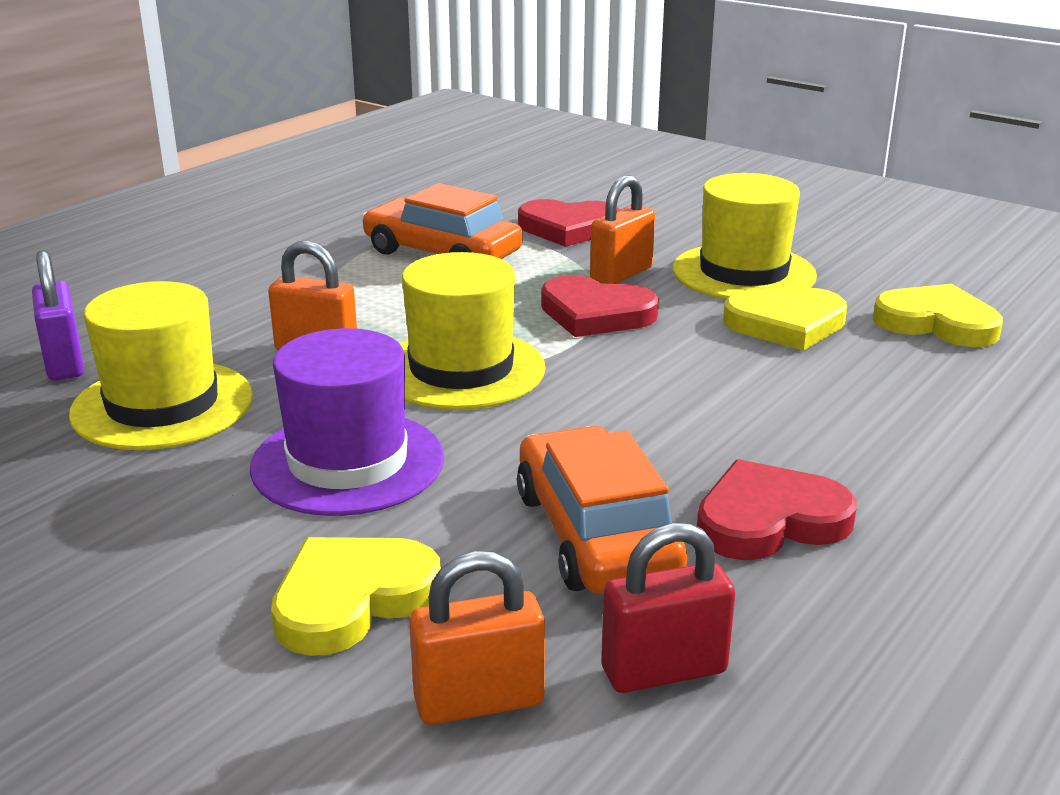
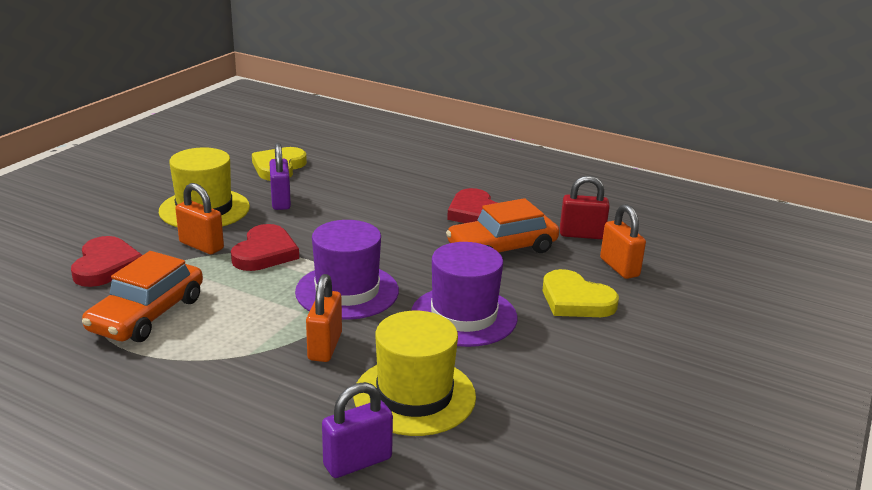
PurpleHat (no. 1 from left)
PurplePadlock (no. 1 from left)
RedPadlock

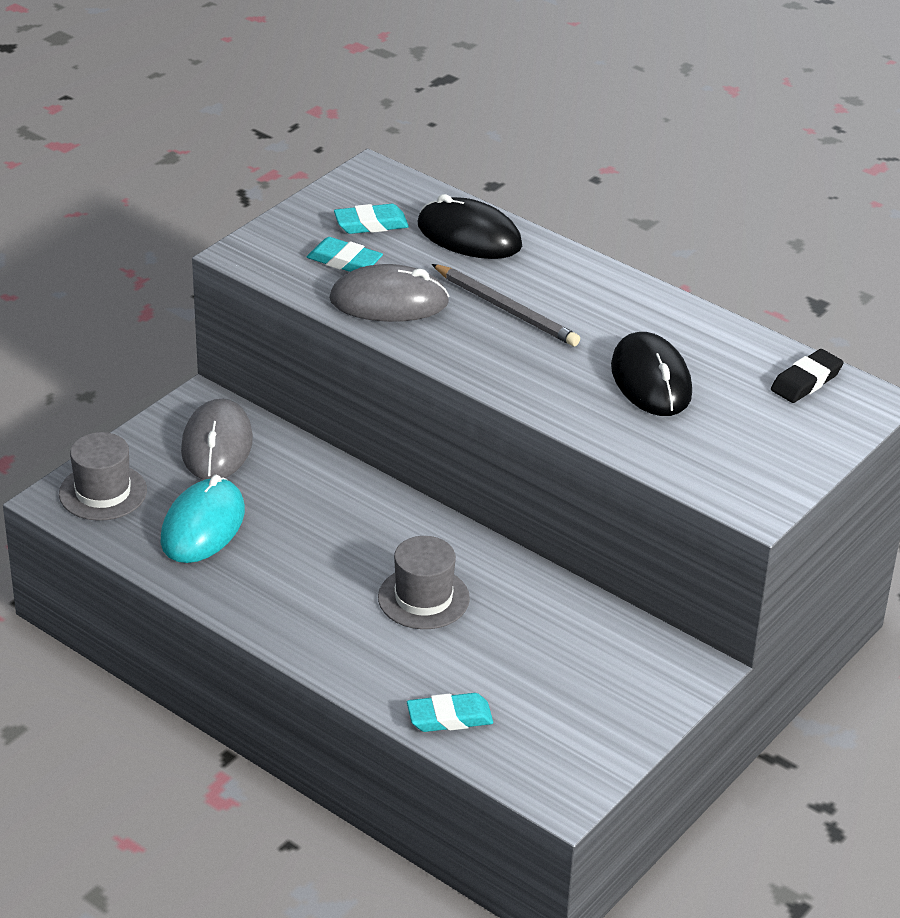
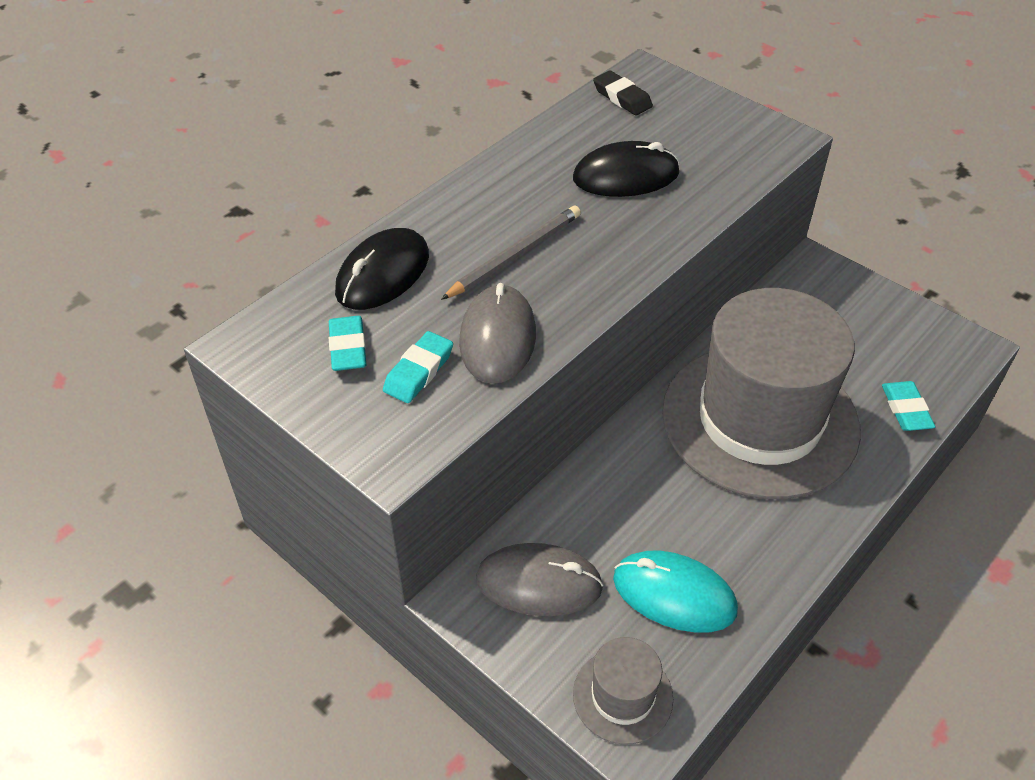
GreyHat (no. 2 from left)

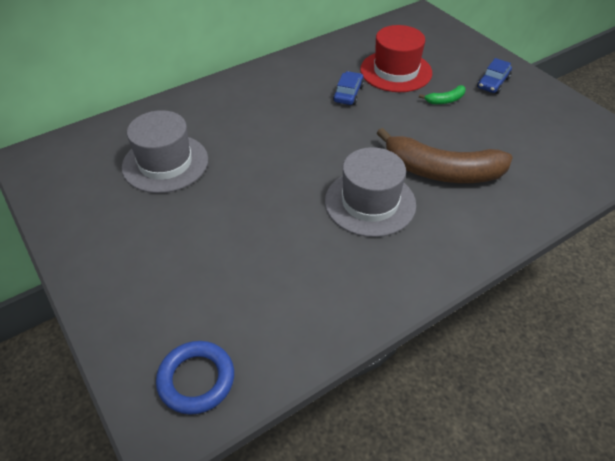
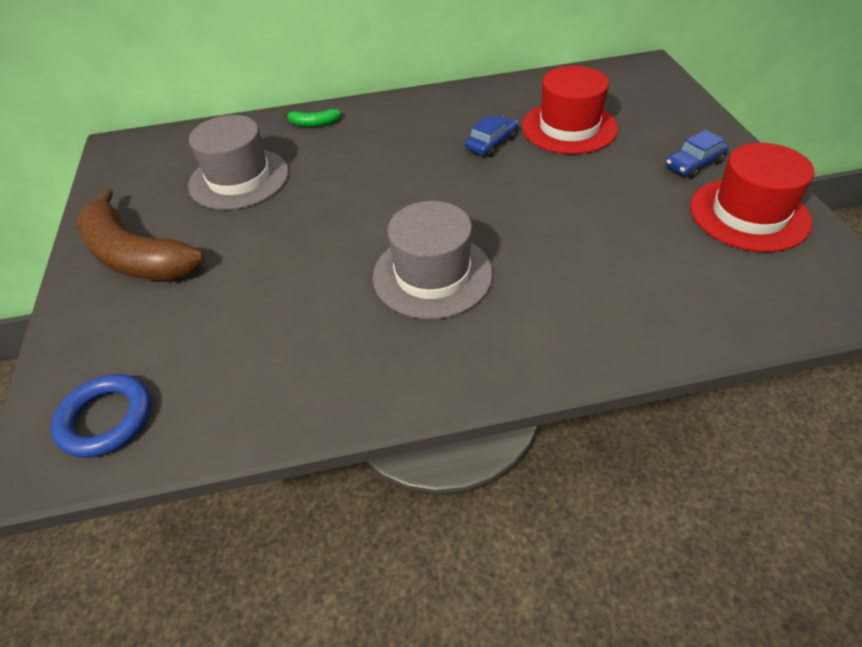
GreenBanana
BrownBanana
RedHat (no. 2 from left)

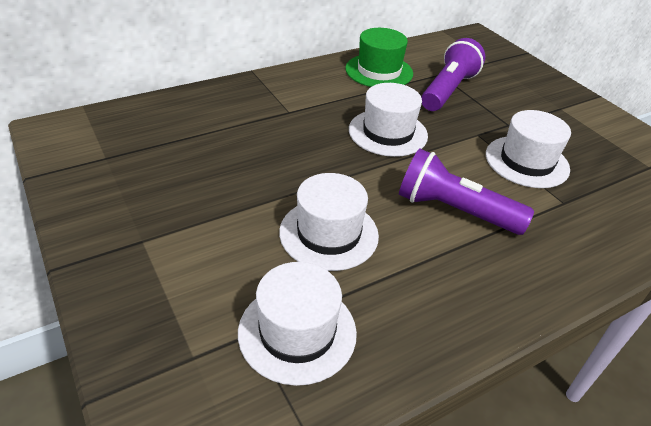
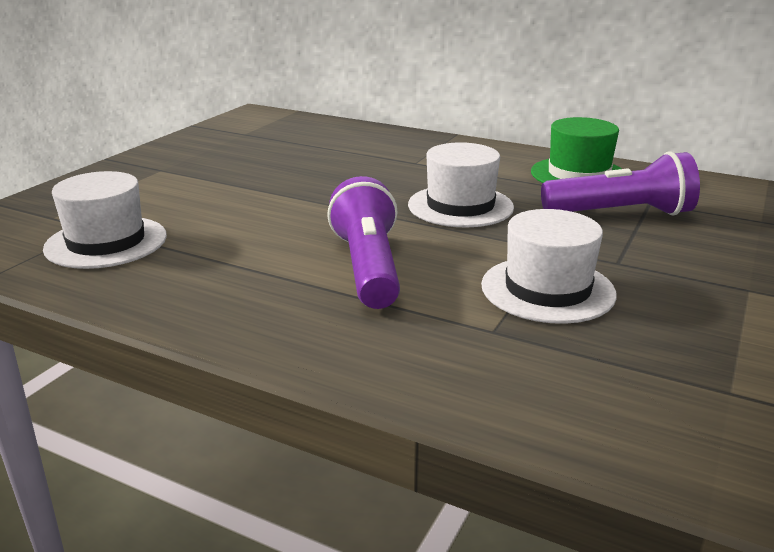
WhiteHat (no. 2 from left in the first image)

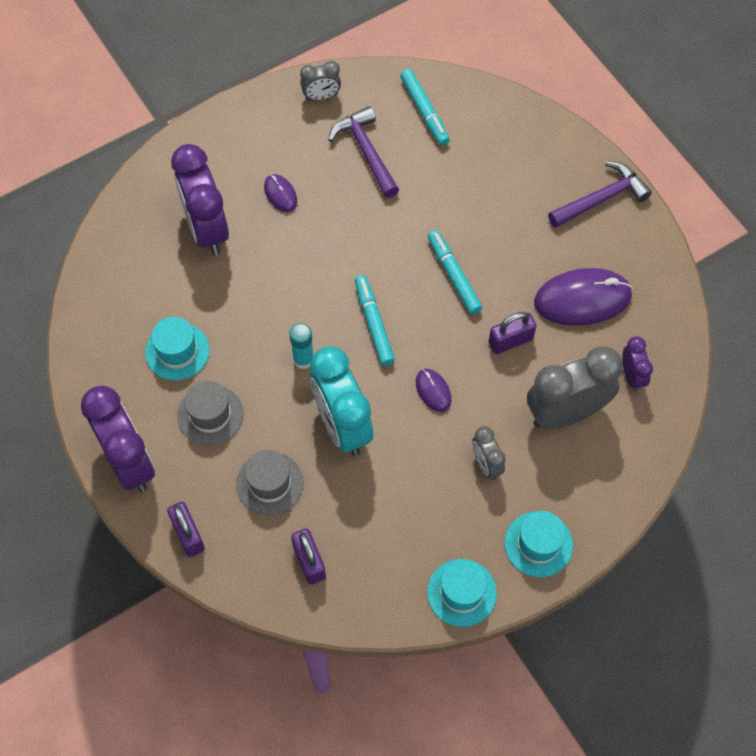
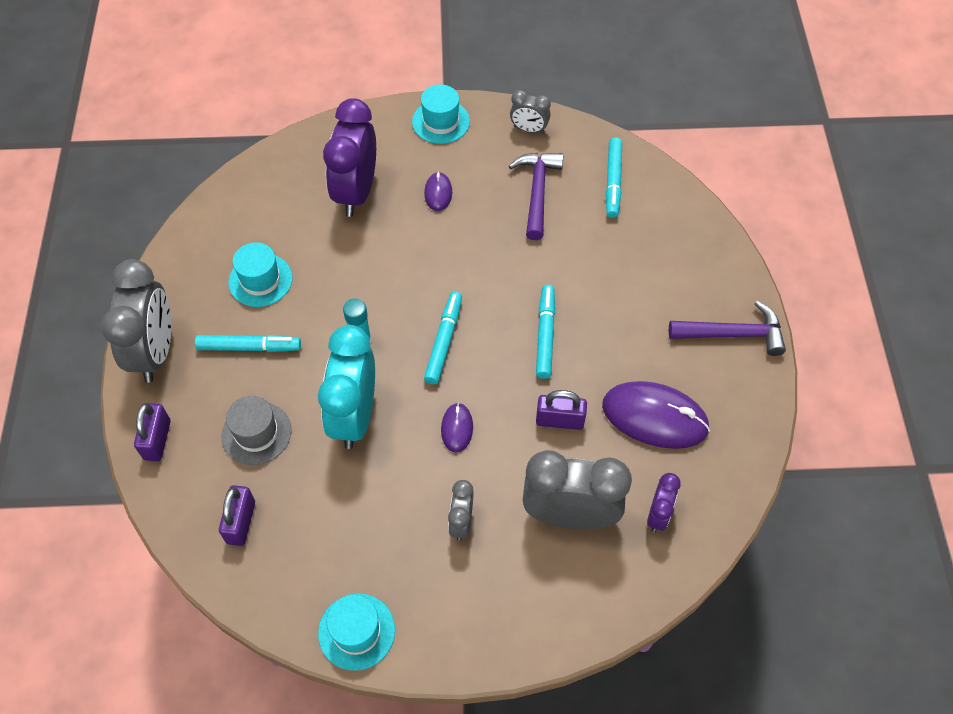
TurquoiseMarker (no. 1 from left)
GreyClock (no. 1 from left)
TurquoiseHat (no. 3 from left)

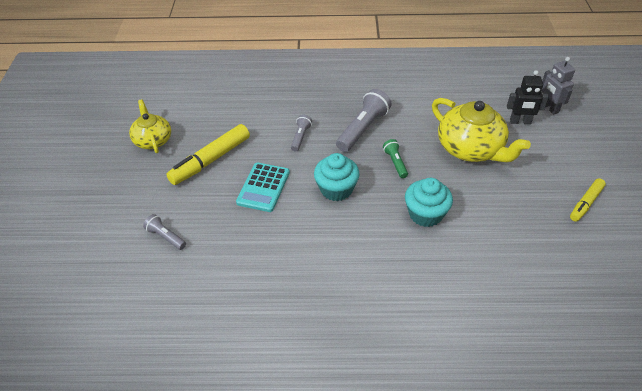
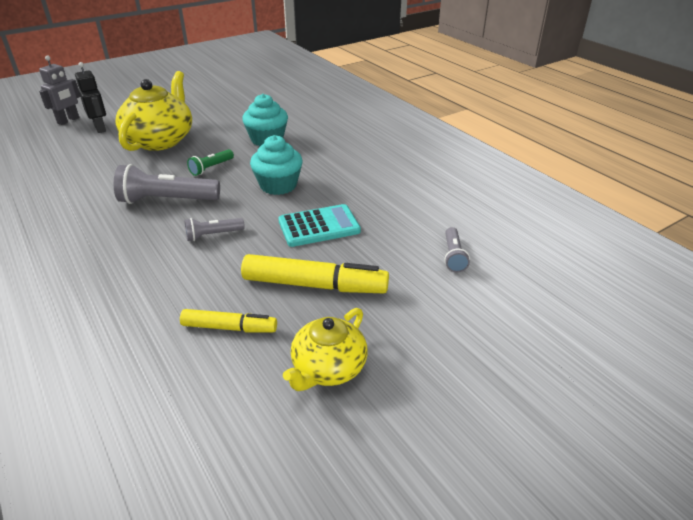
YellowMarker (no. 1 from left)

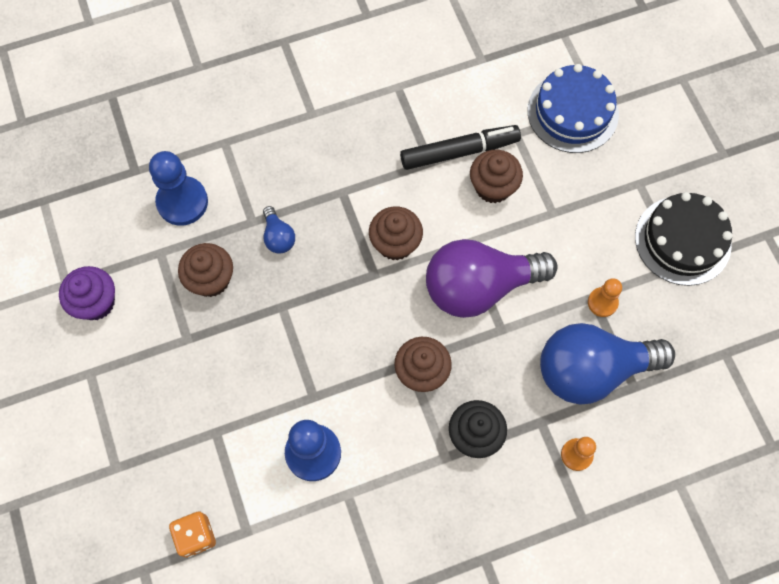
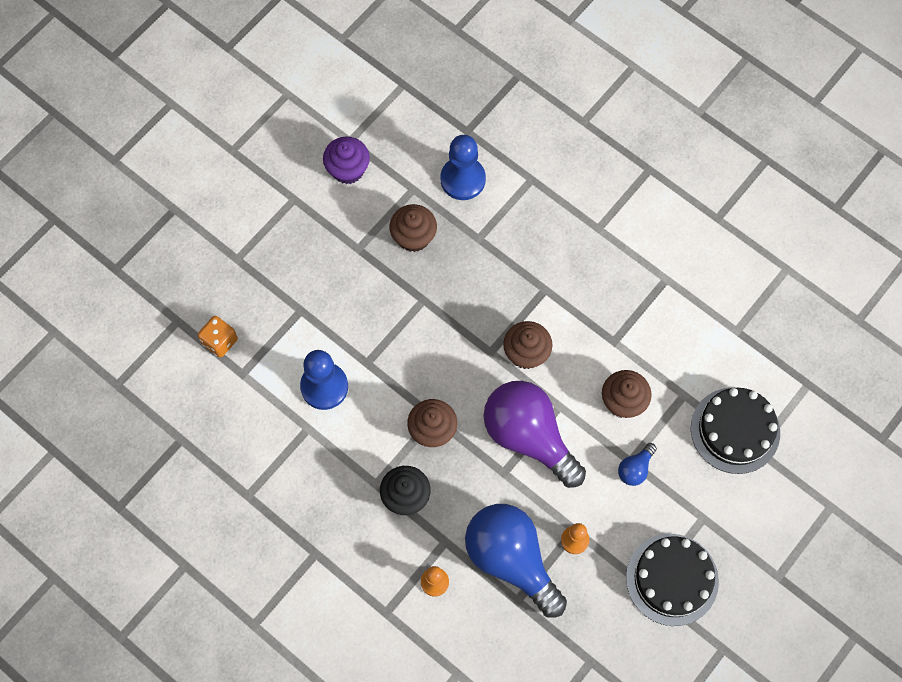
BlackCake (no. 2 from left)
BlackMarker
BlueLightBulb (no. 2 from left)

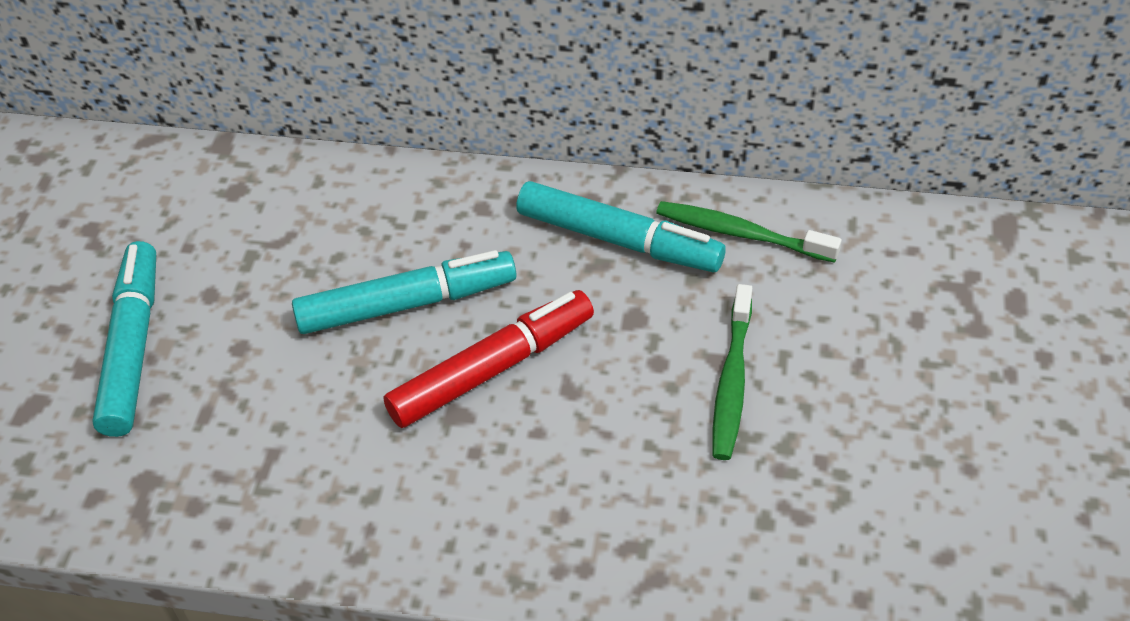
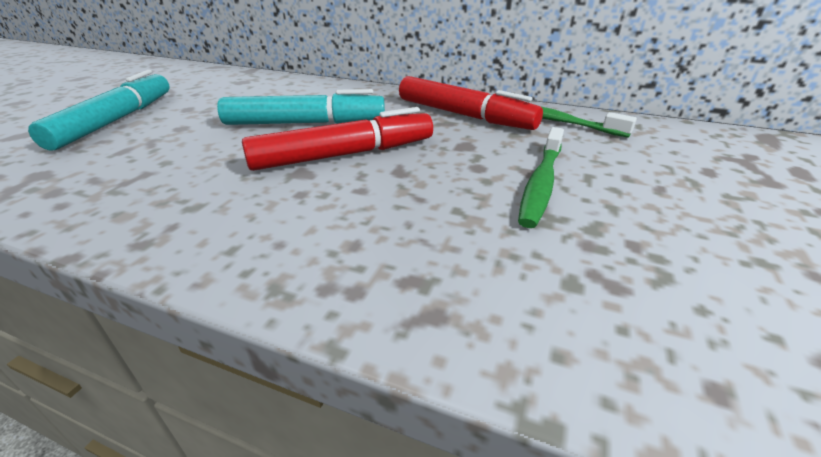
RedMarker (no. 2 from left)

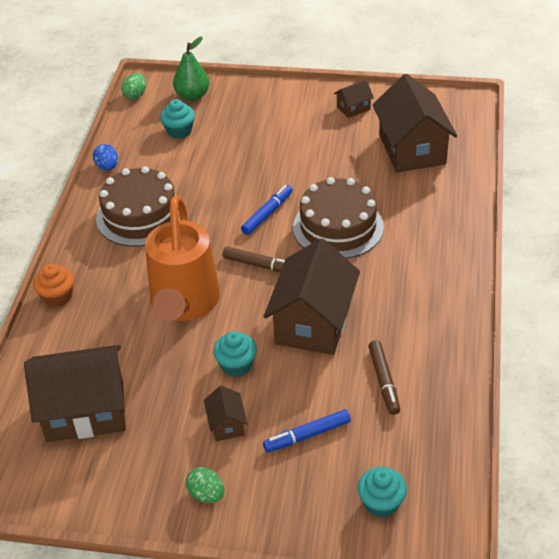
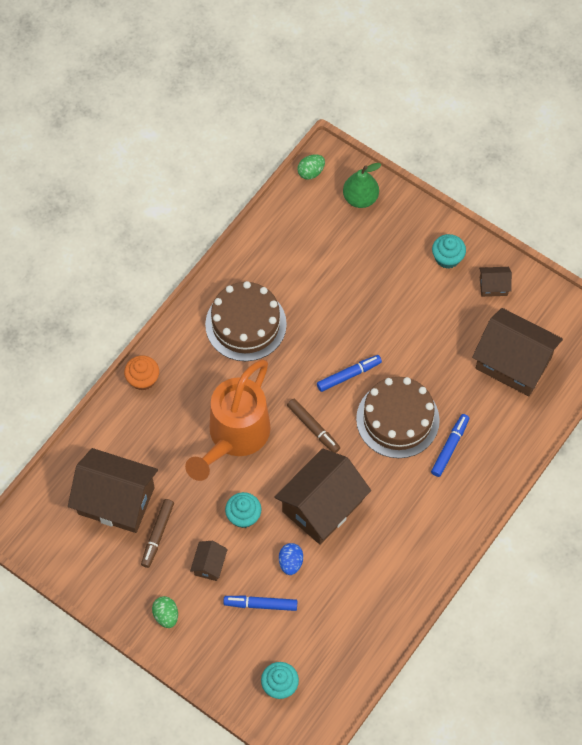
BrownHouse (no. 5 from left)
TurquoiseCupcake (no. 3 from left)
BlueEgg
BrownMarker (no. 1 from left)
BlueMarker (no. 3 from left)

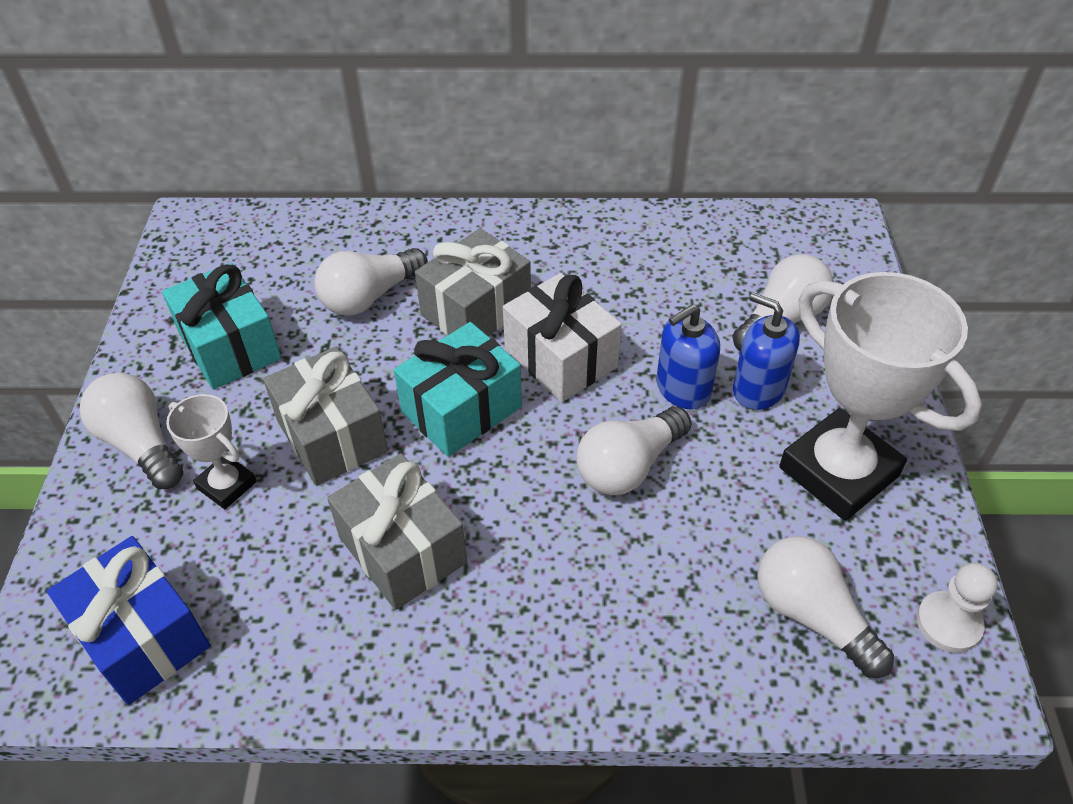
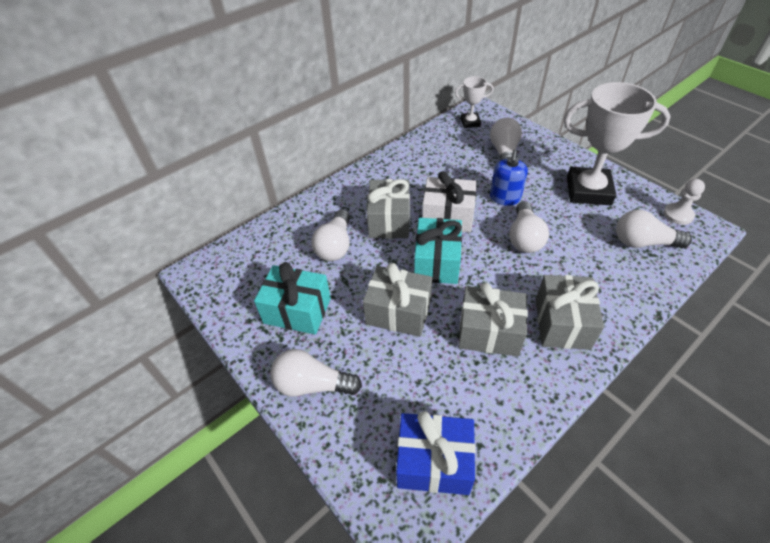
BlueSoapDispenser (no. 2 from left in the first image)
WhiteTrophy (no. 1 from left)
GreyGift (no. 4 from left)

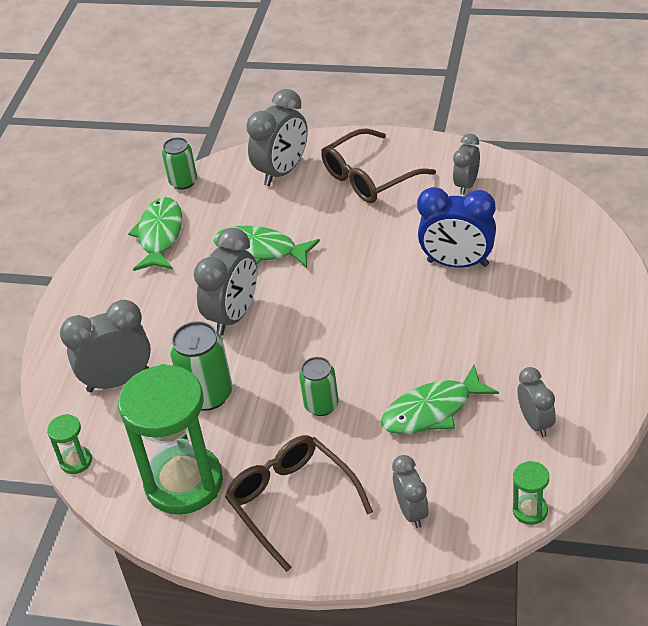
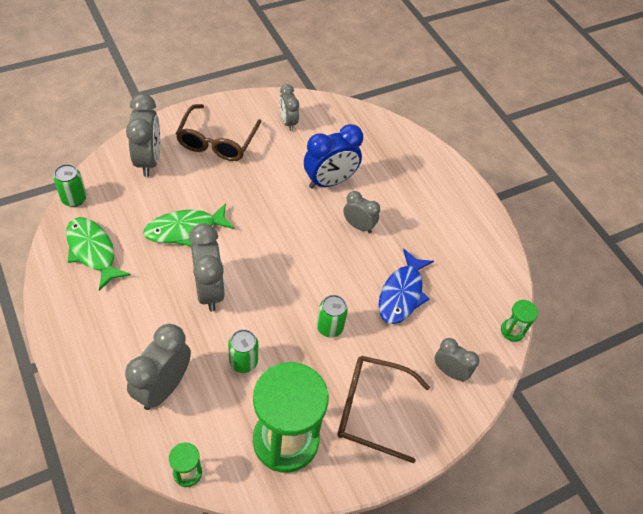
GreenCan (no. 2 from left)
BlueFish
GreyClock (no. 5 from left)

